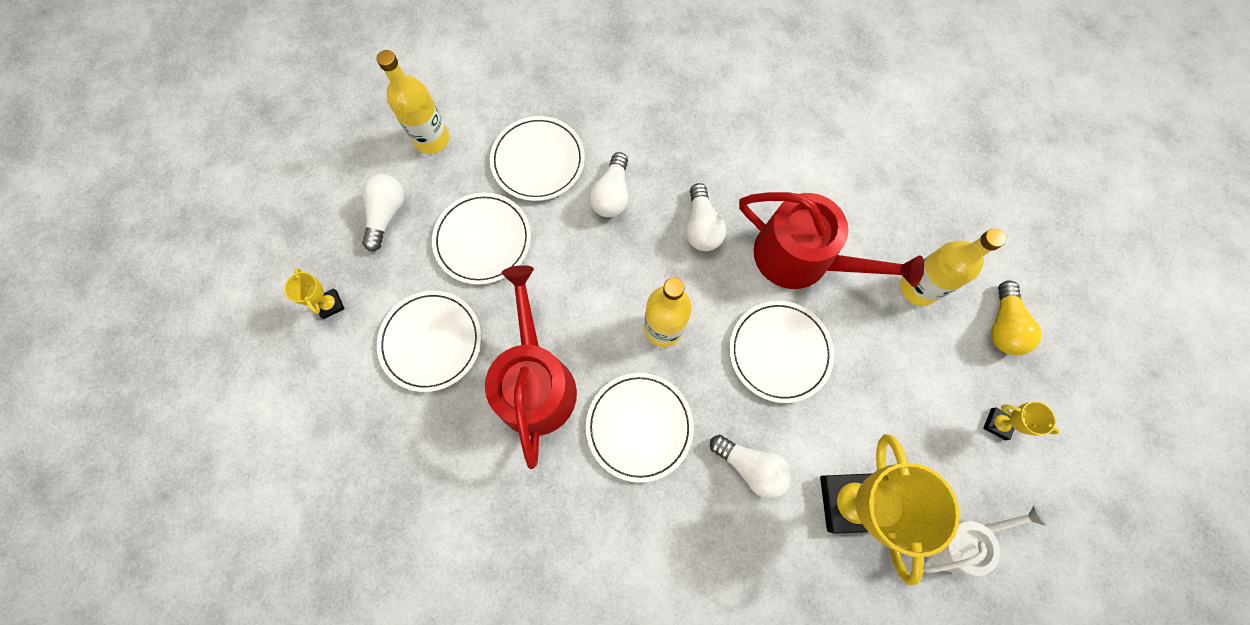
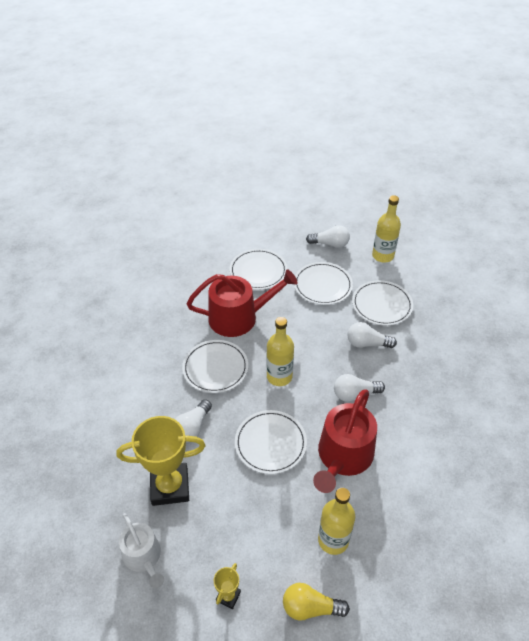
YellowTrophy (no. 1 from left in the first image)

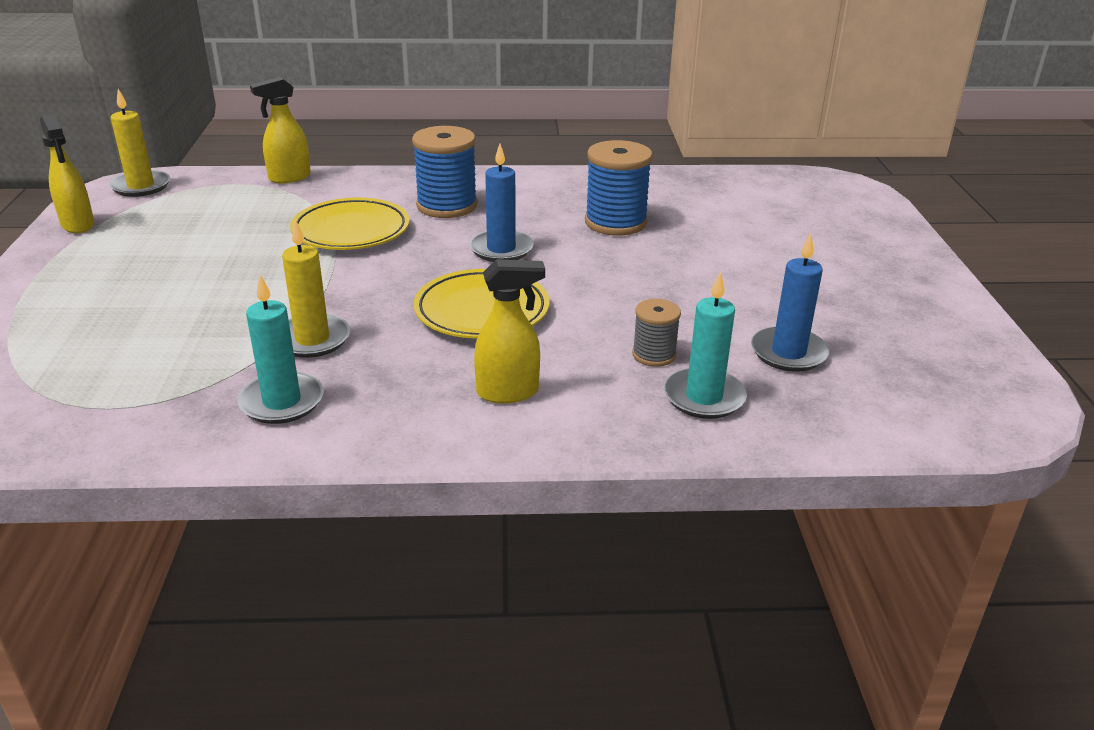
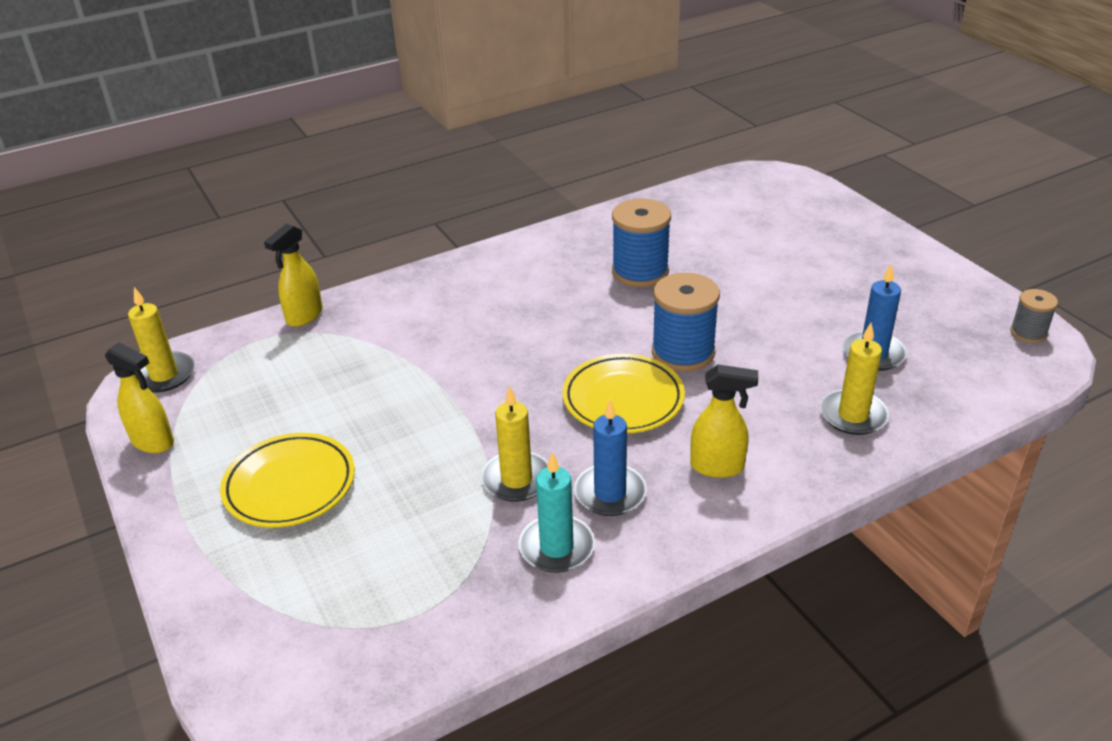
BlueSpool (no. 2 from left)
BlueCandle (no. 1 from left)
YellowPlate (no. 1 from left)
YellowSprayBottle (no. 3 from left)
YellowCandle (no. 3 from left)
GreySpool

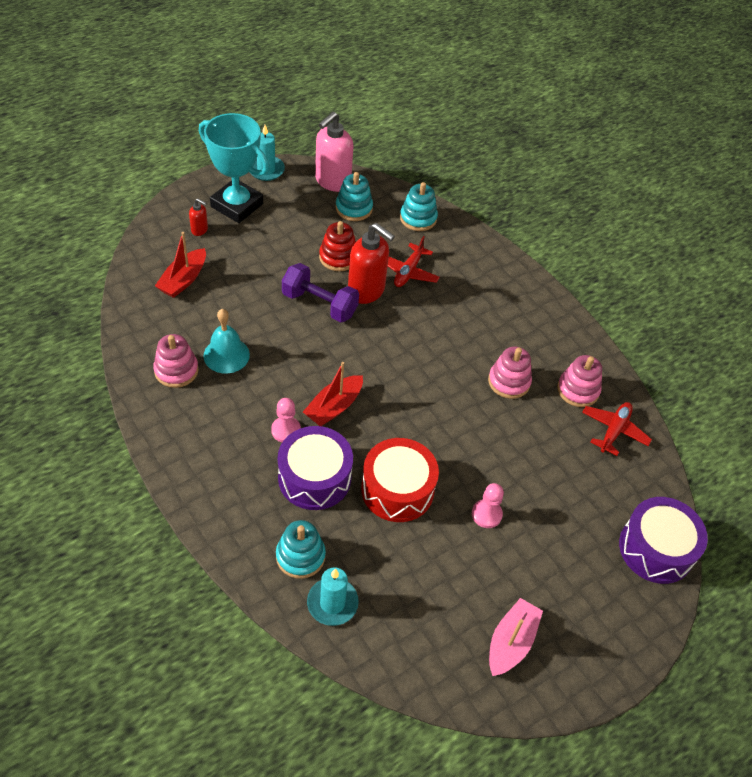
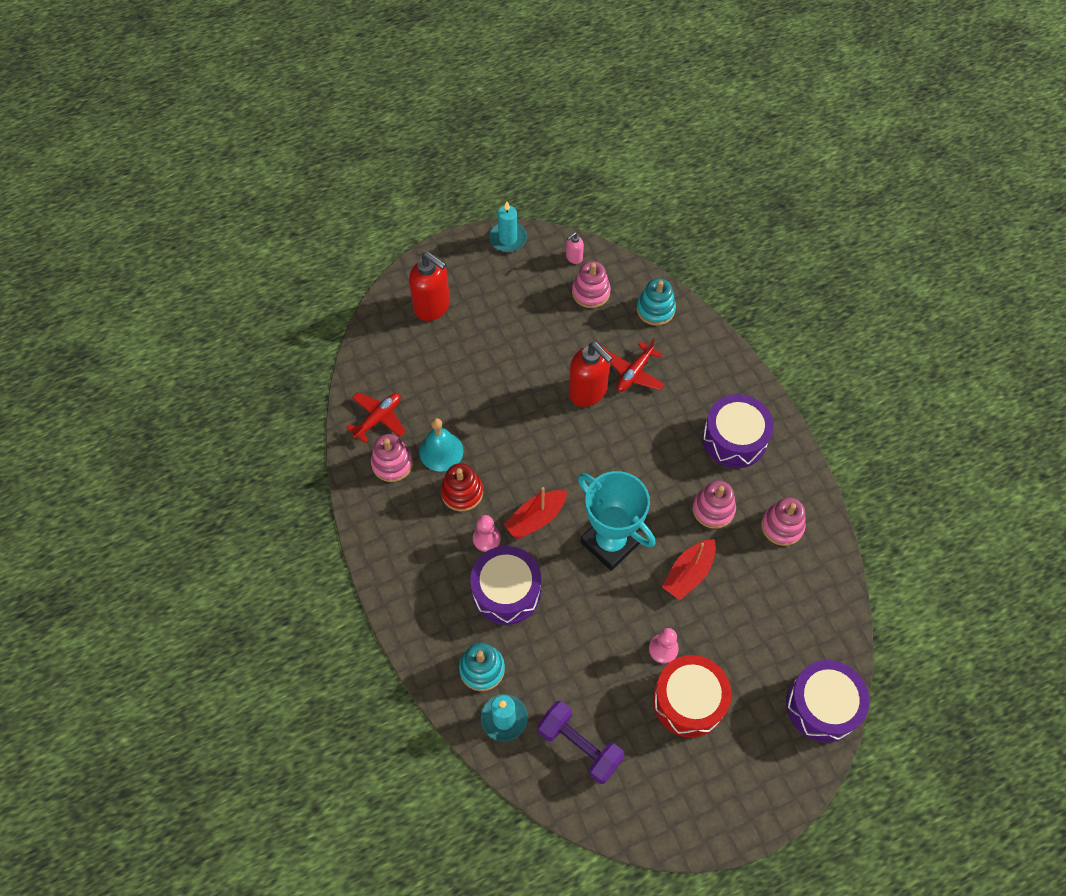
PinkSoapDispenser
TurquoiseTrophy
PinkStackingToy (no. 2 from left)
RedSoapDispenser (no. 1 from left)
RedStackingToy
RedBoat (no. 2 from left)
PurpleDumbbell
RedPlane (no. 1 from left)
RedDrum
PinkBoat
PurpleDrum (no. 2 from left)

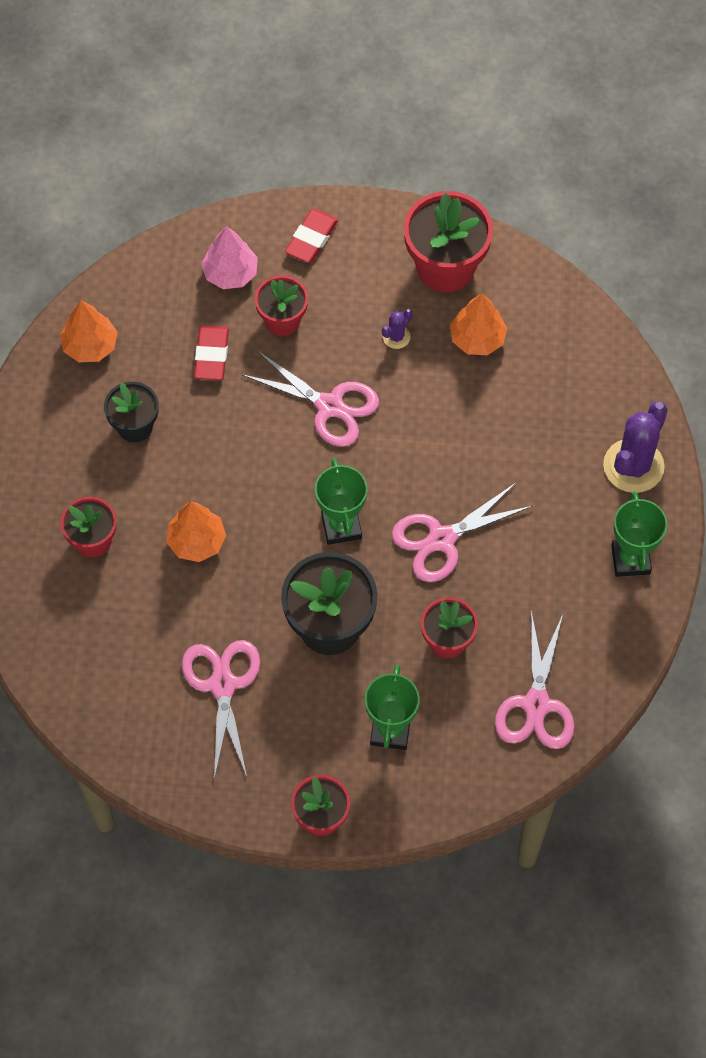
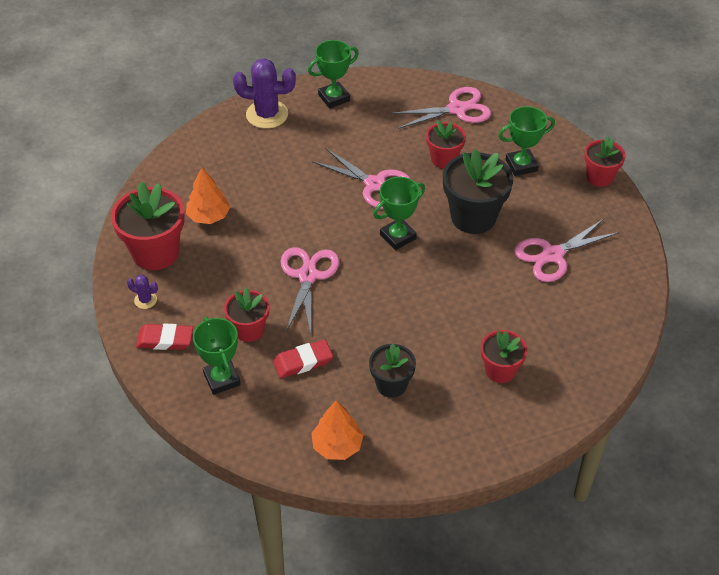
GreenTrophy (no. 1 from left)
PurpleCactus (no. 1 from left)
OrangeTree (no. 2 from left in the first image)

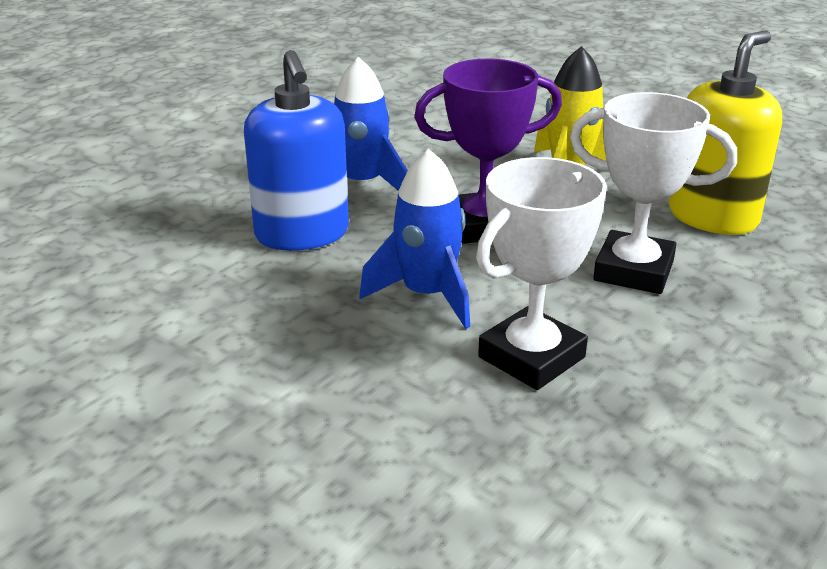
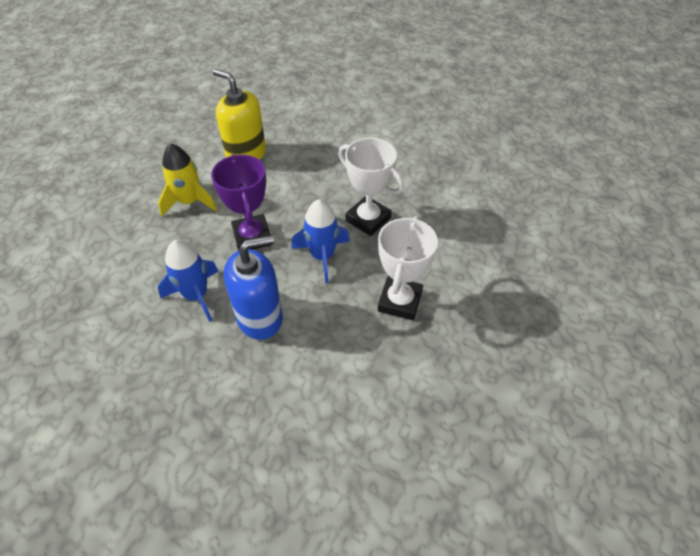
WhiteTrophy (no. 2 from left)

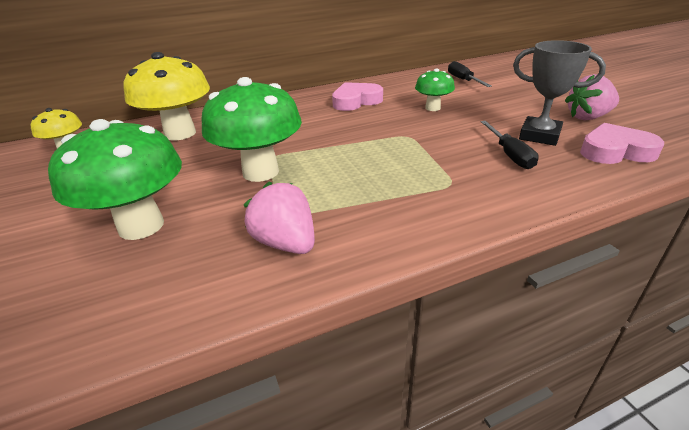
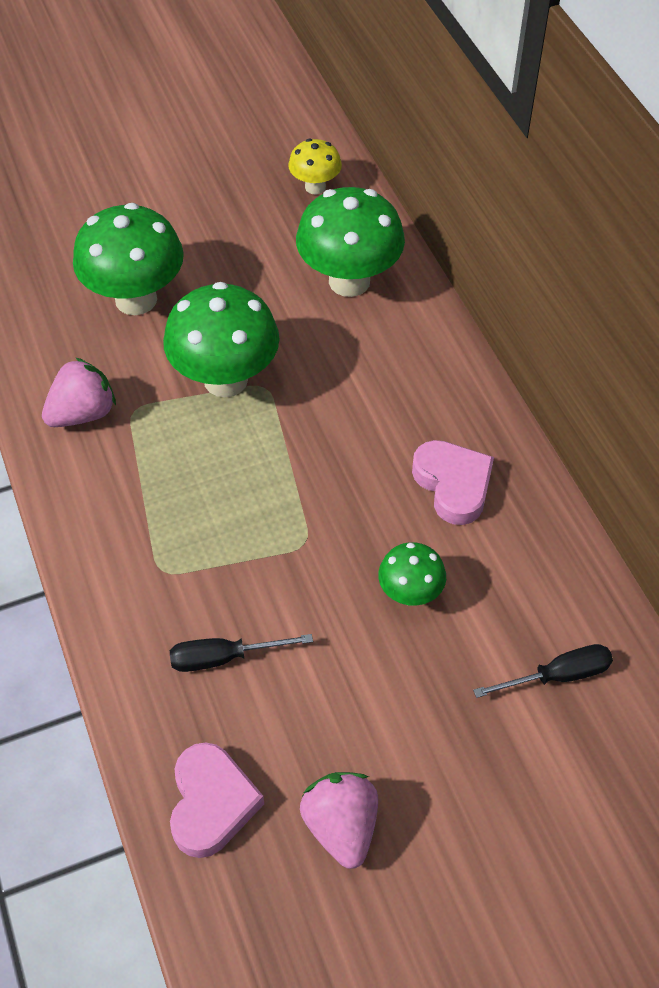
GreyTrophy
GreenMushroom (no. 3 from left)

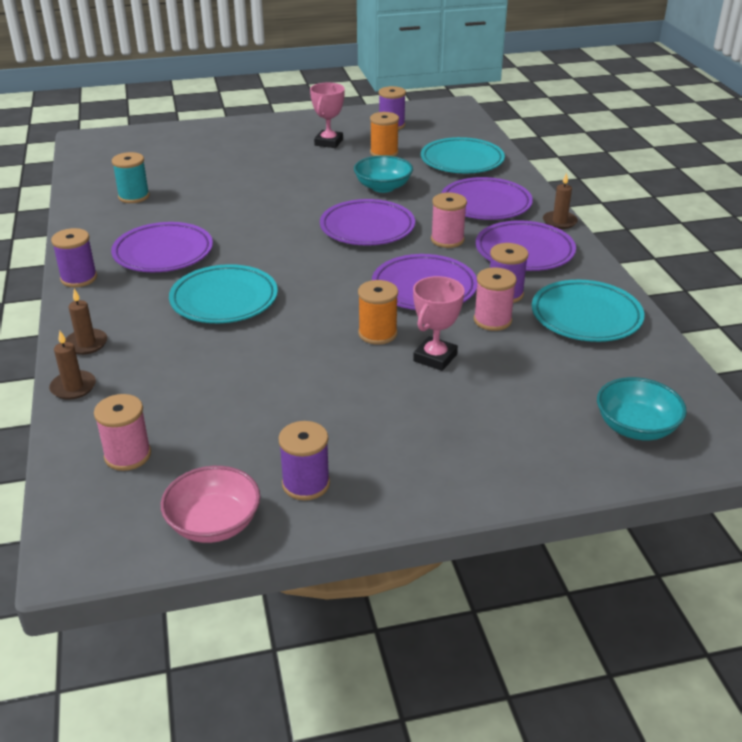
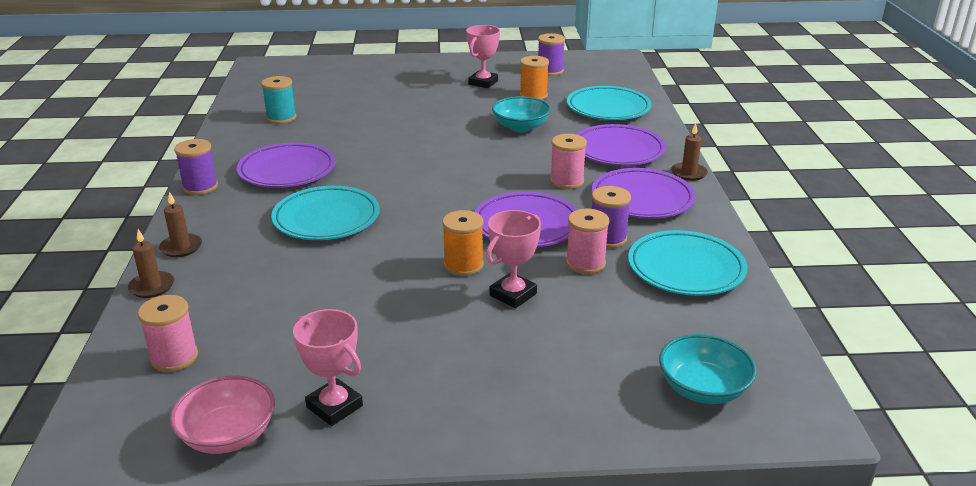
PurplePlate (no. 2 from left in the first image)
PinkTrophy (no. 1 from left)

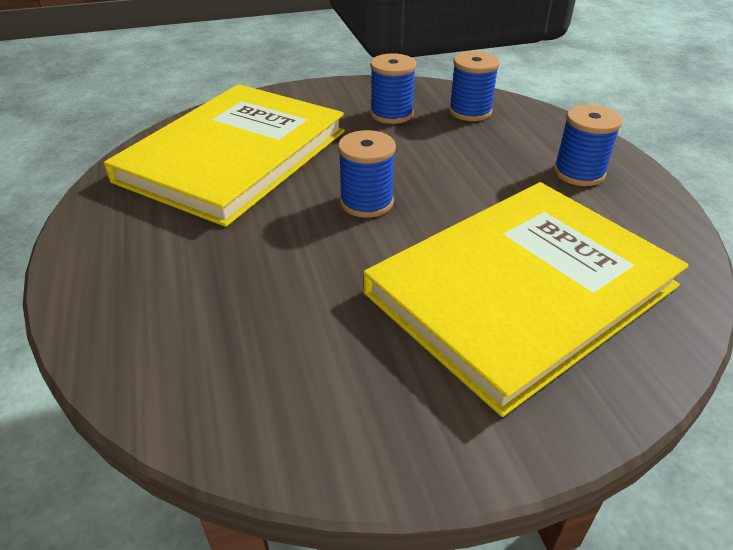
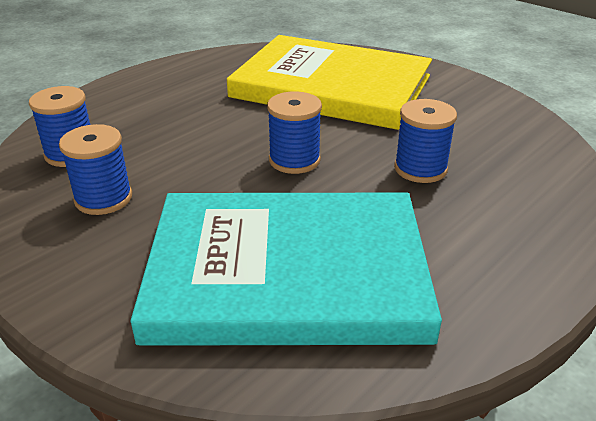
TurquoiseBook
BlueSpool (no. 4 from left)

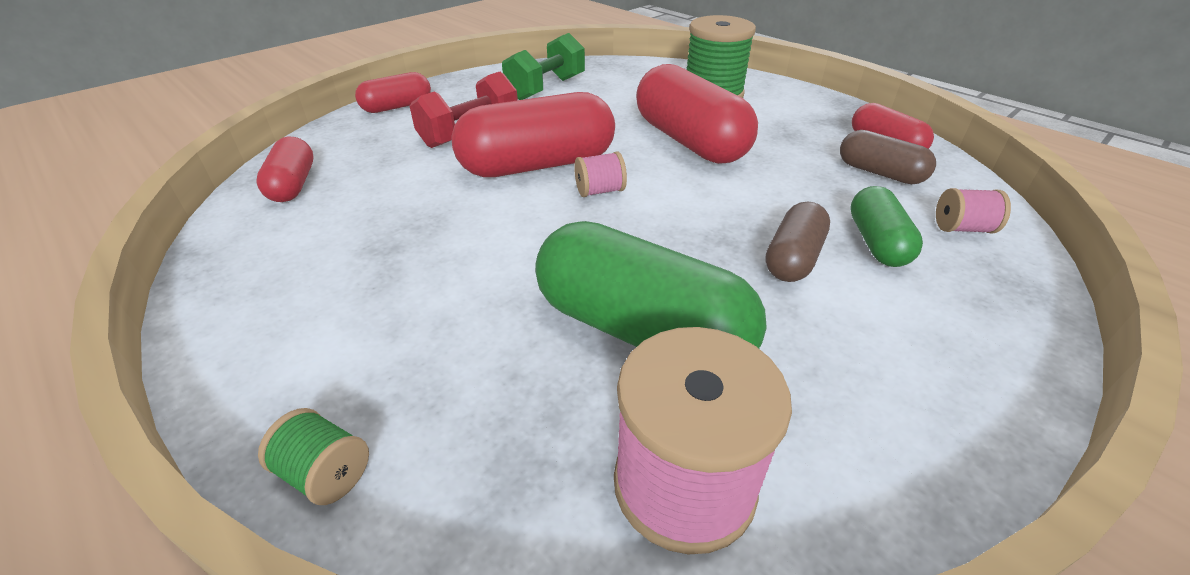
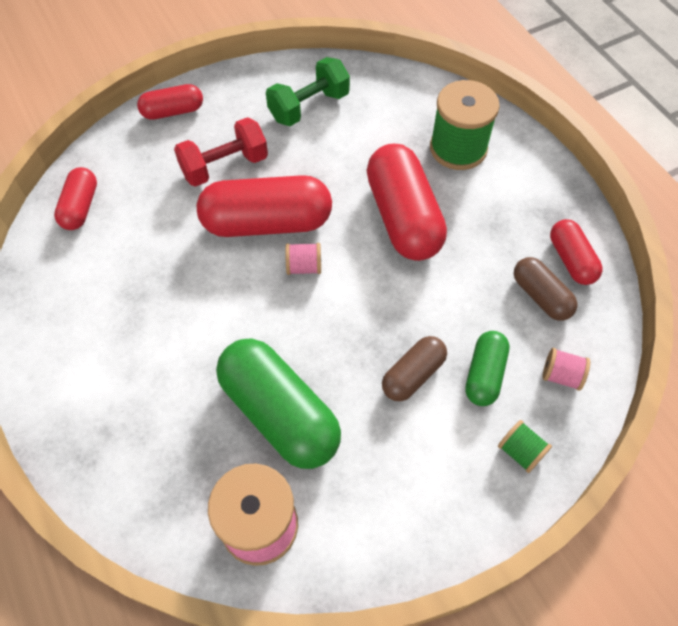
GreenSpool (no. 2 from left)

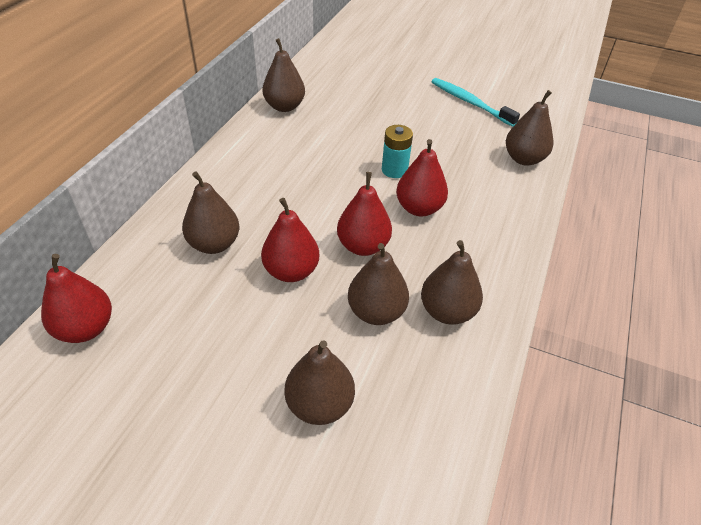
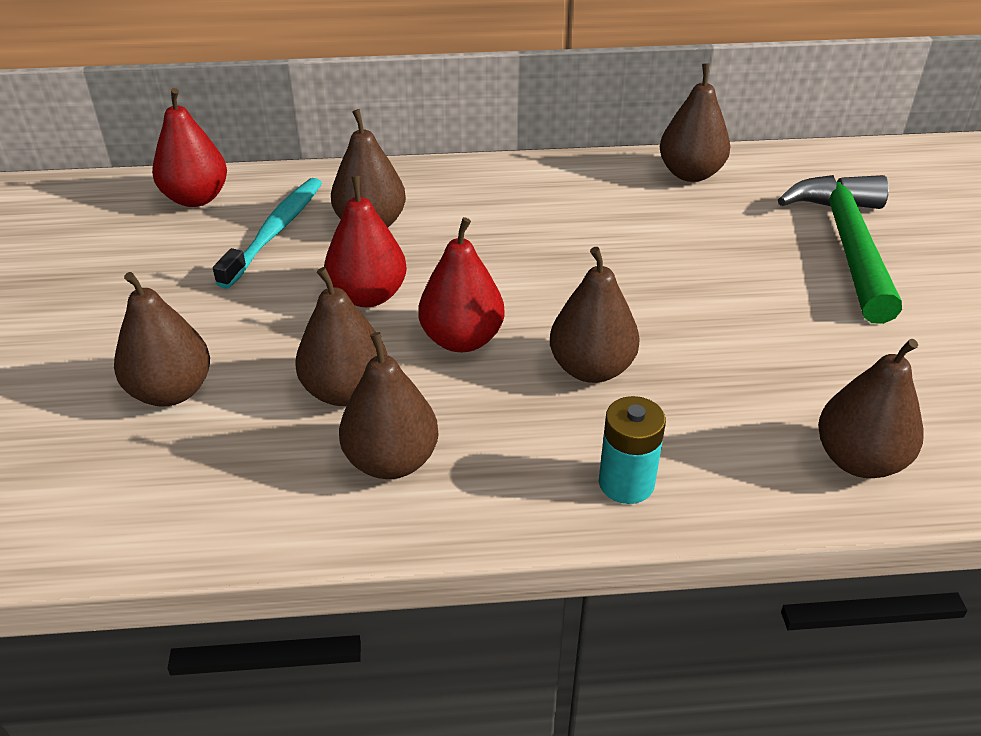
TurquoiseToothbrush
TurquoiseBattery
BrownPear (no. 5 from left)
GreenHammer

